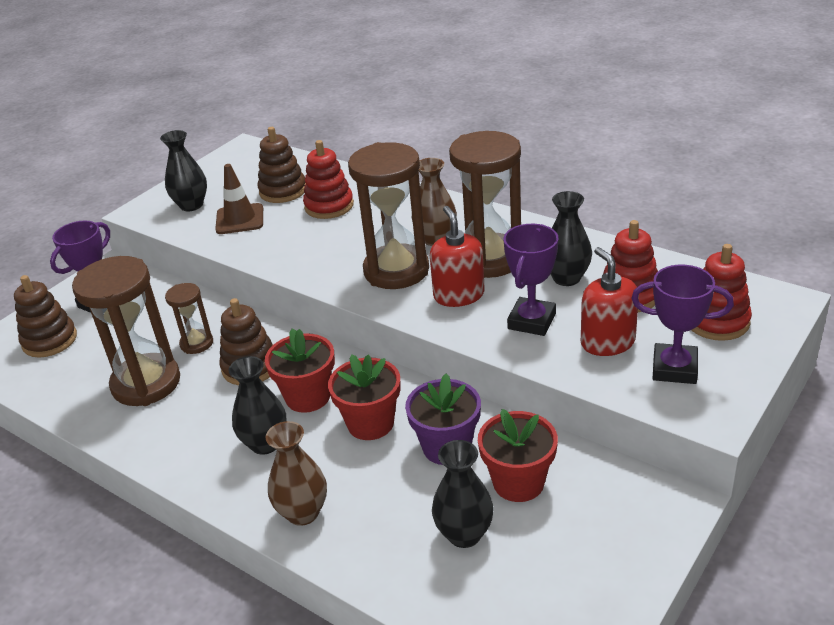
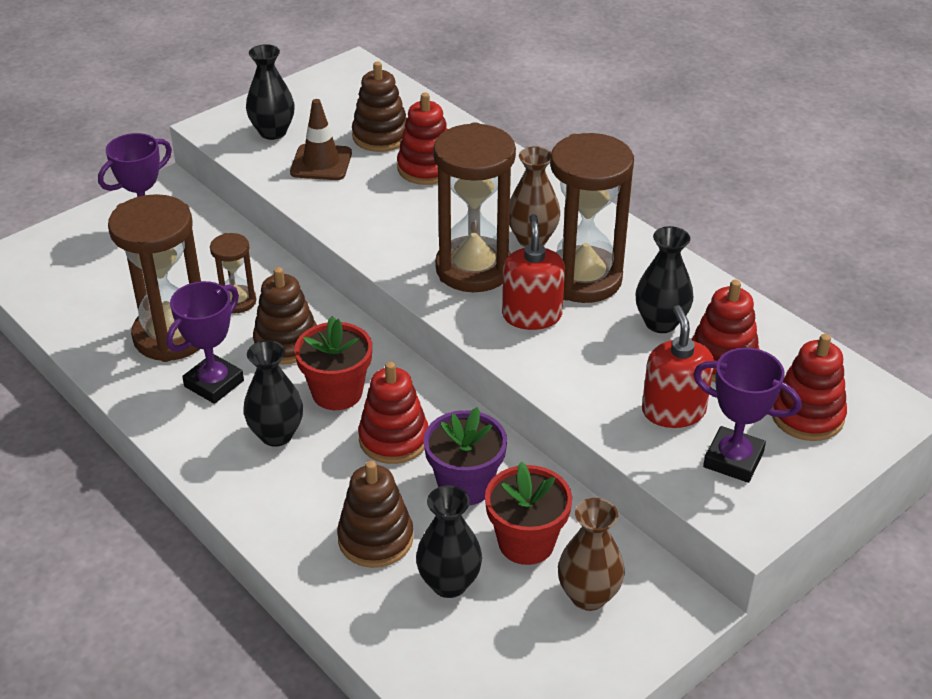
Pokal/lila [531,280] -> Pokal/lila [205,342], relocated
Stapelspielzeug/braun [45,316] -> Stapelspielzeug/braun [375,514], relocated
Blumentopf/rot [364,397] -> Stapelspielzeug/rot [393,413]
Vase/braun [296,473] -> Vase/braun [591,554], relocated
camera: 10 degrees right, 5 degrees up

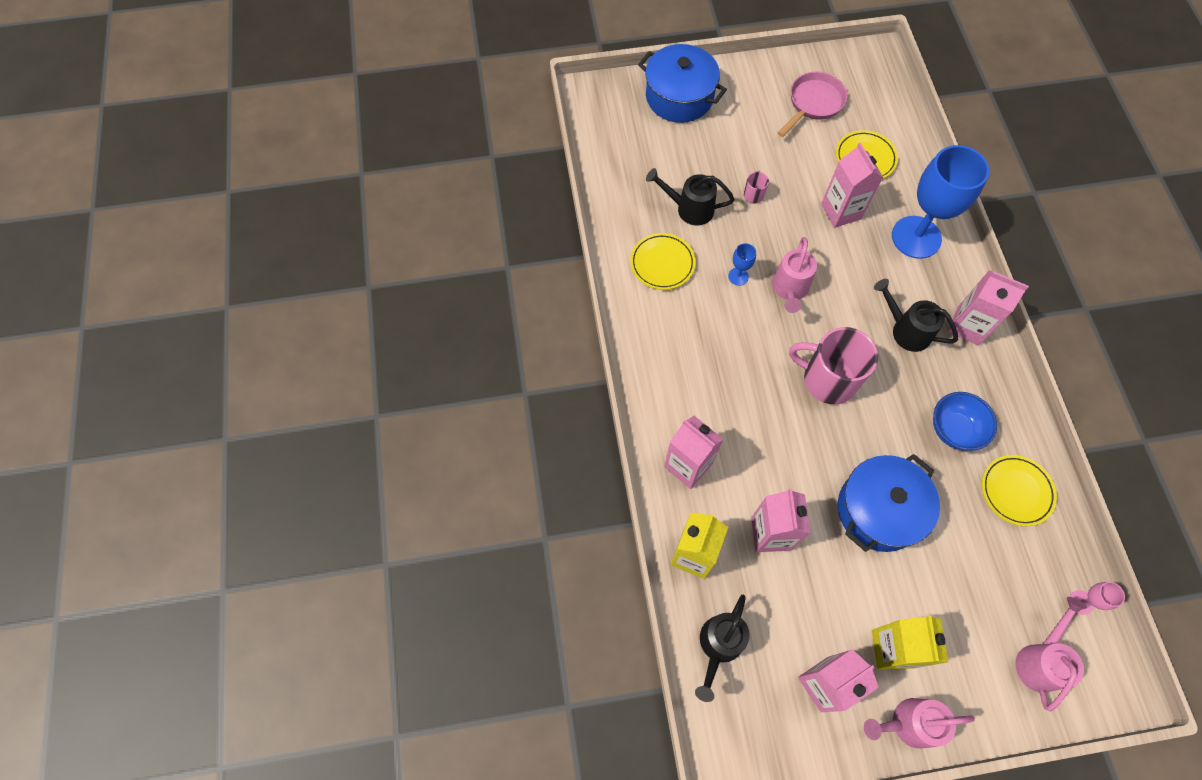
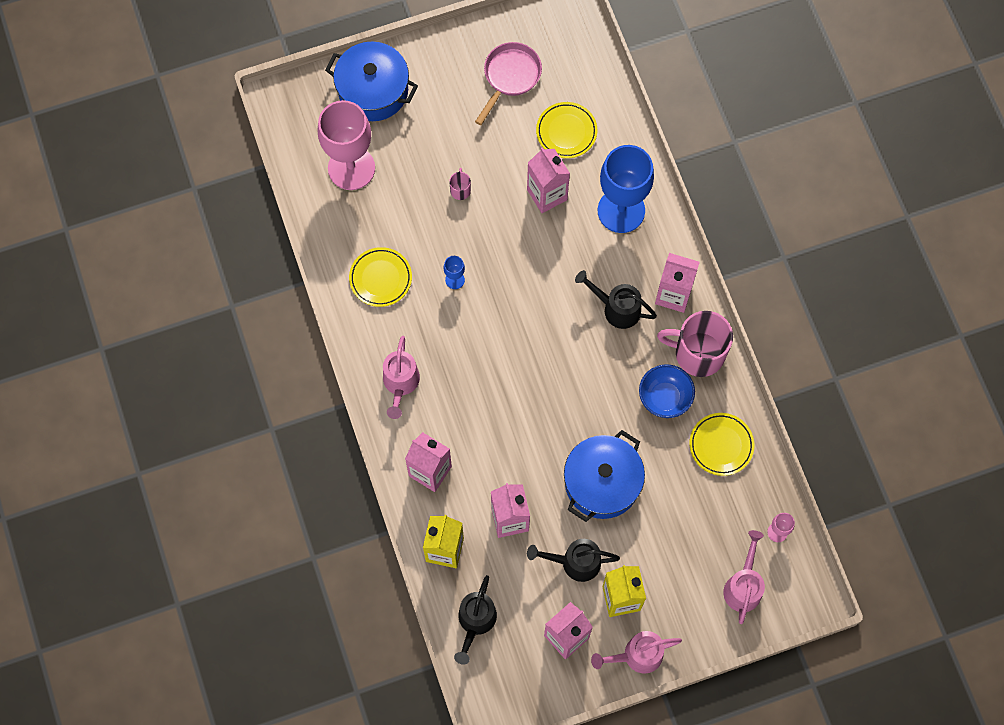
Gießkanne/schwarz [690,197] -> Gießkanne/schwarz [573,560], relocated
Gießkanne/rosa [794,275] -> Gießkanne/rosa [401,377], relocated
Tasse/rosa [833,366] -> Tasse/rosa [695,344], relocated
none -> Kelch/rosa [346,145]
camera: 10 degrees left, 5 degrees up

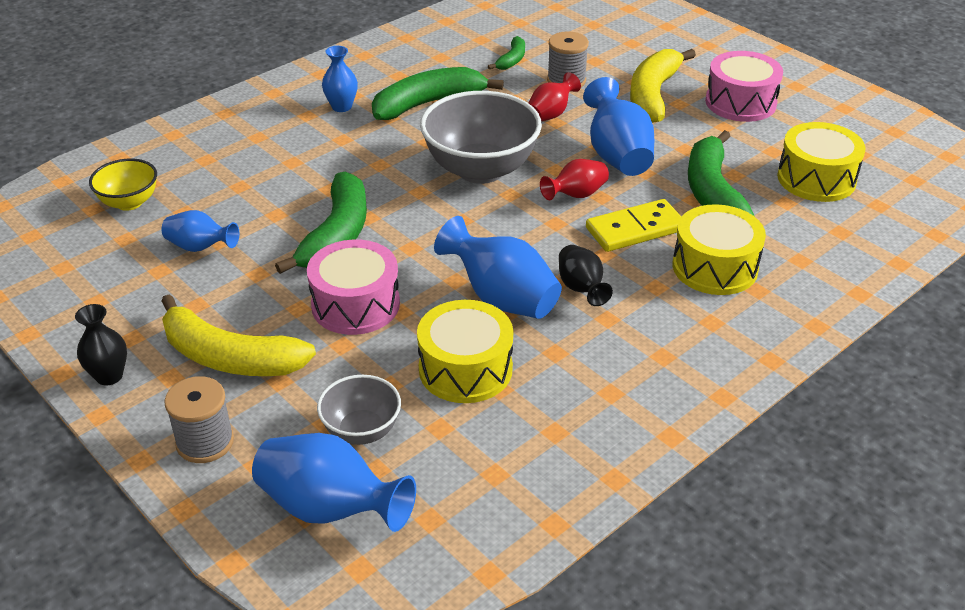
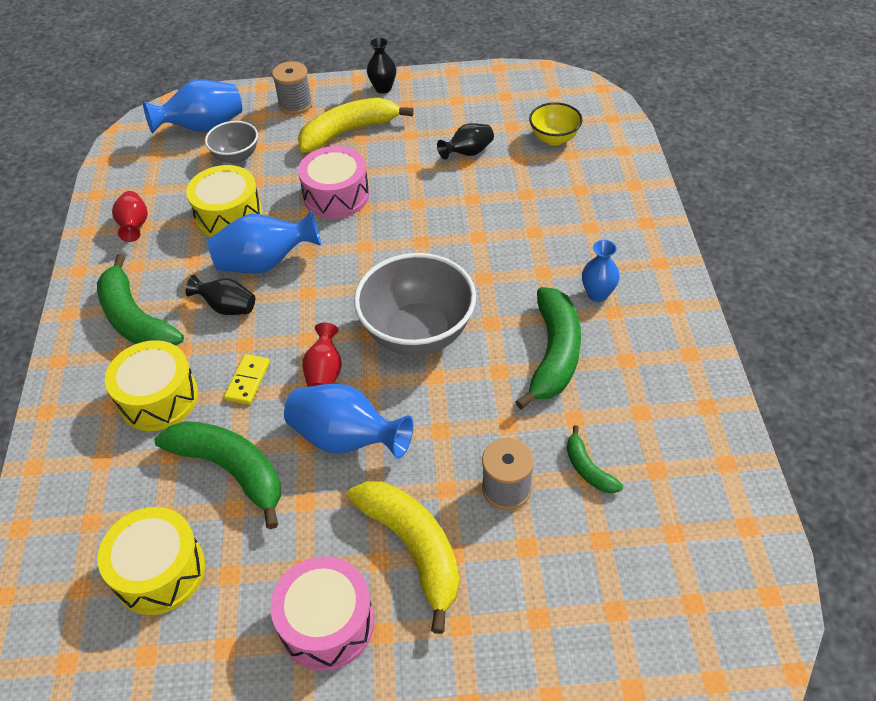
Vase/rot [555,97] -> Vase/rot [130,216], relocated
Banane/grün [321,223] -> Banane/grün [140,299], relocated
Dominostein/gelb [634,225] -> Dominostein/gelb [247,379], x0.64
Vase/blau [200,231] -> Vase/schwarz [465,141]
camera: 130 degrees right, 10 degrees up

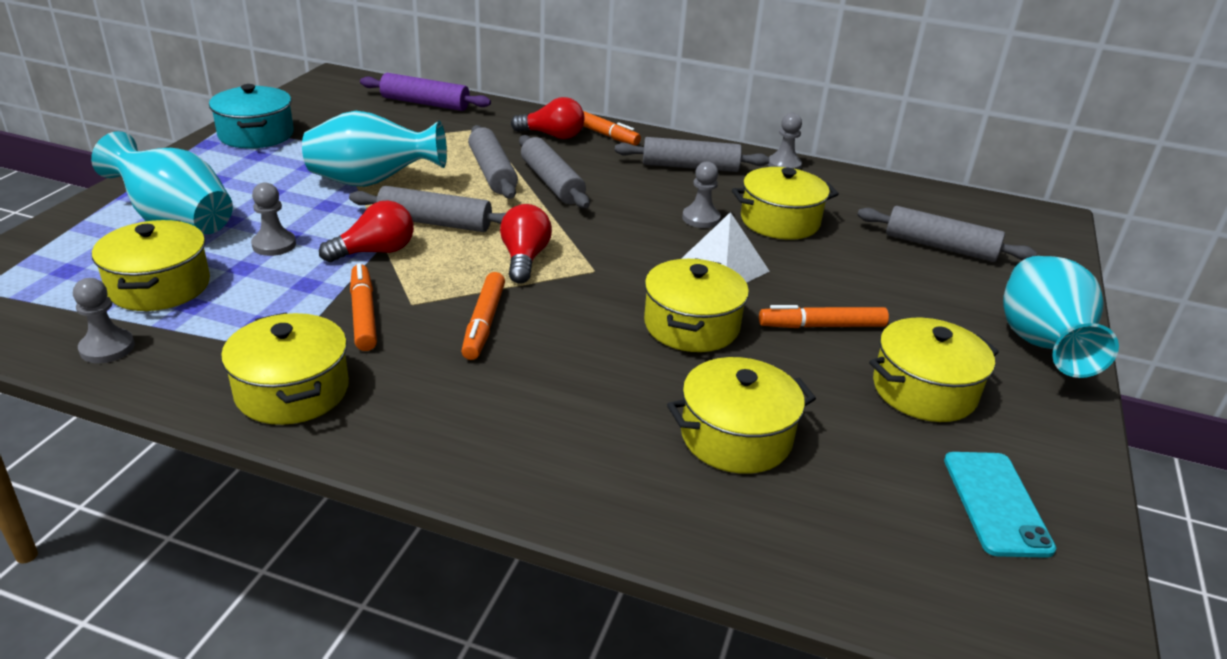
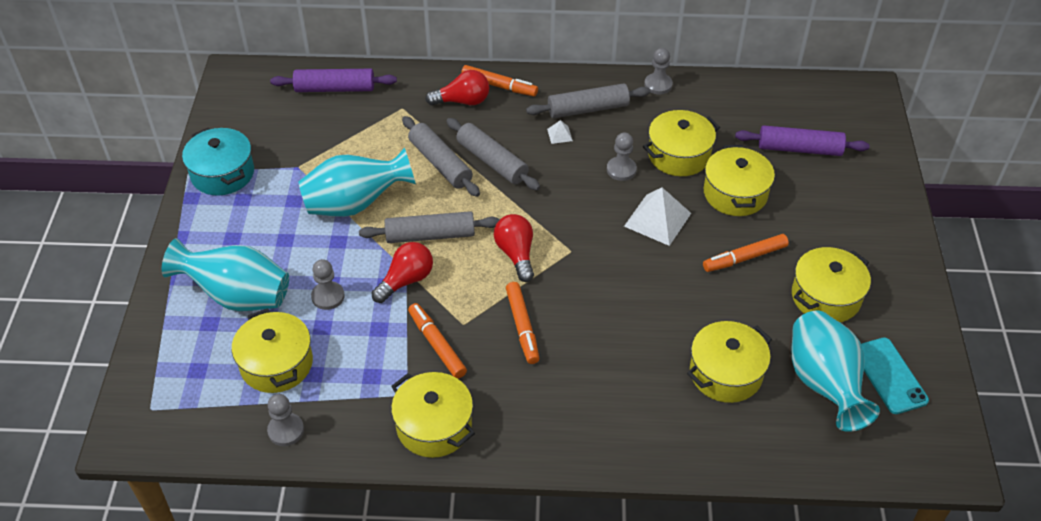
Nudelholz/grau [947,234] -> Nudelholz/lila [802,140]
Vase/türkis [1061,317] -> Vase/türkis [836,371], relocated
Kochtopf/gelb [696,305] -> Kochtopf/gelb [739,180], relocated
none -> Pyramide/weiß [560,132]
camera: 15 degrees left, 15 degrees up

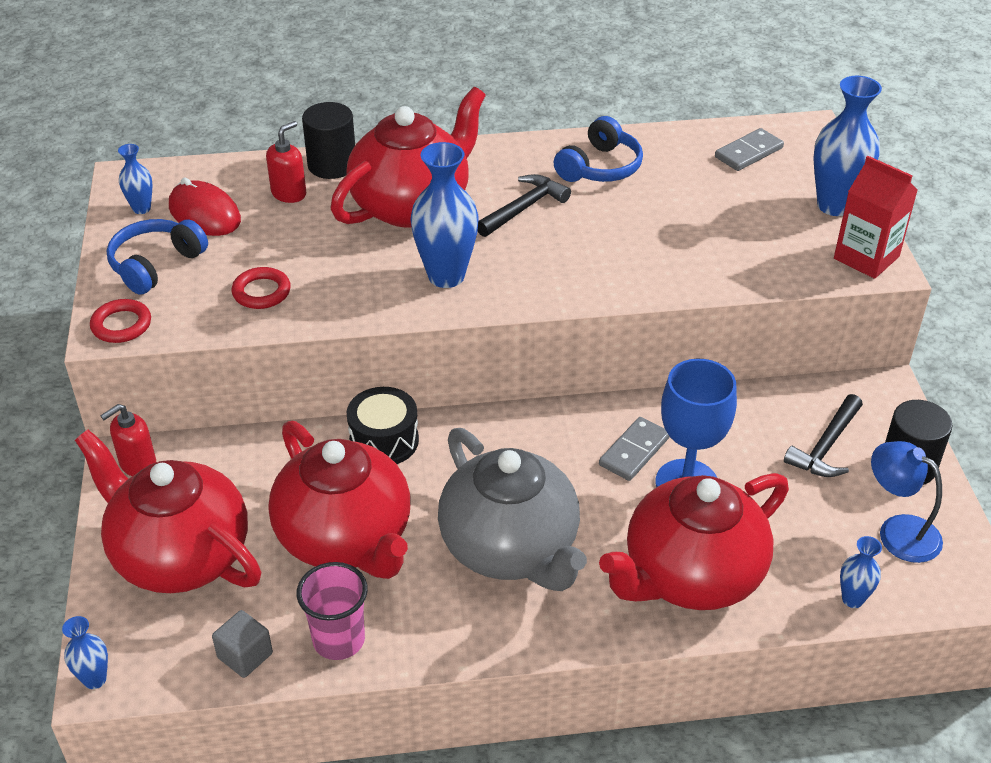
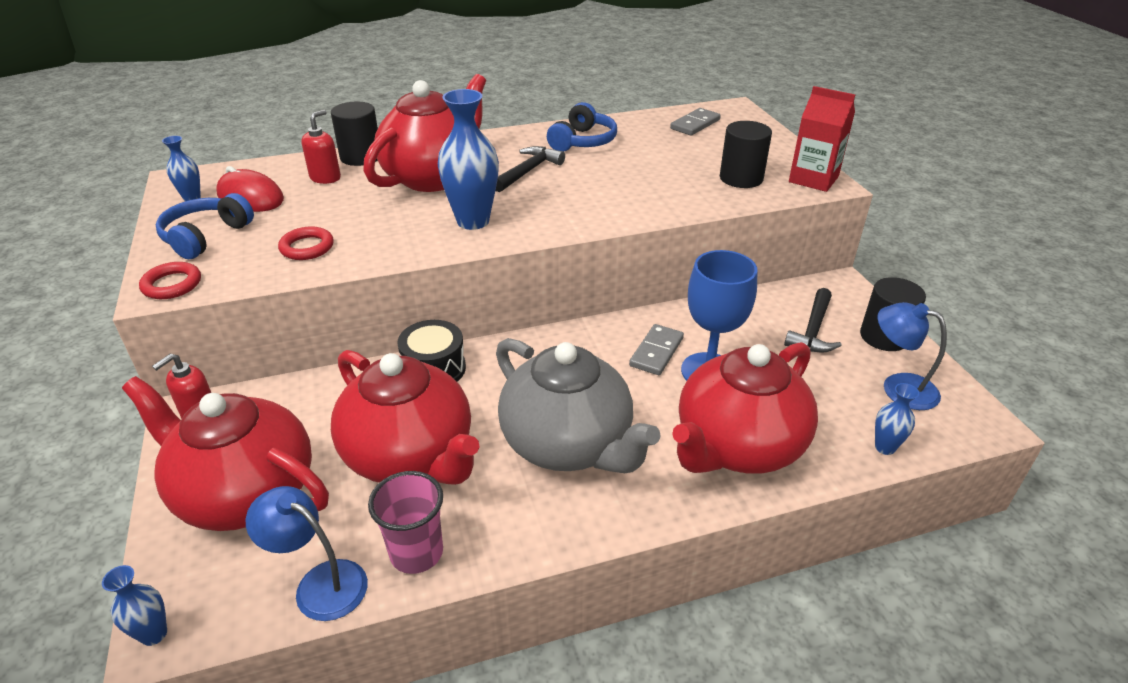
Vase/blau [847,146] -> none
Kubus/grau [242,644] -> Lampe/blau [307,553]
none -> Vollzylinder/schwarz [746,154]
camera: 10 degrees left, 5 degrees down

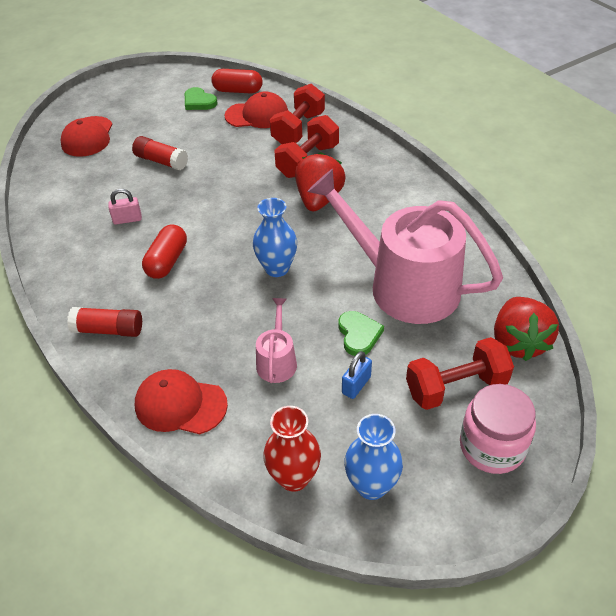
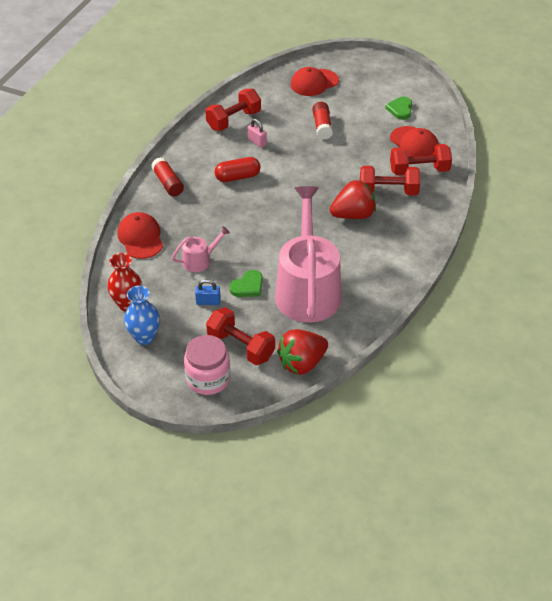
Kapsel/rot [237,81] -> none
Vase/blau [275,237] -> none
none -> Hantel/rot [233,110]
camera: 55 degrees right, 0 degrees up

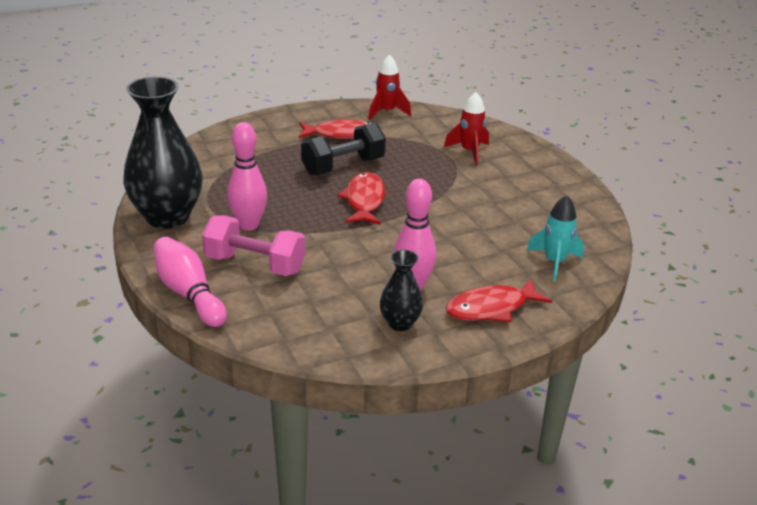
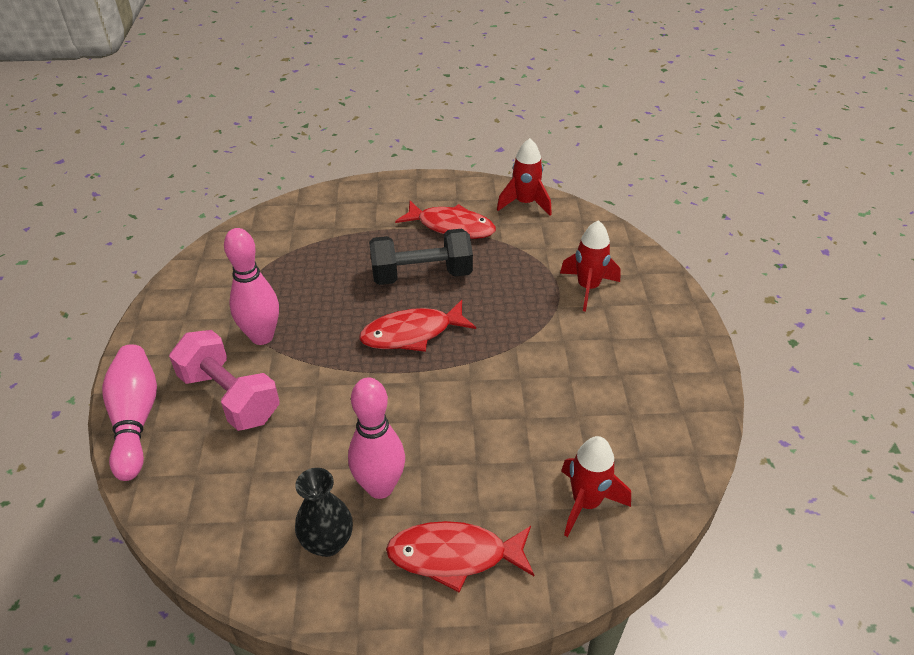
Vase/schwarz [163,153] -> none
Fisch/rot [361,198] -> Fisch/rot [417,326], 135 degrees counterclockwise
Rakete/türkis [555,238] -> Rakete/rot [596,486]
camera: 25 degrees right, 10 degrees up

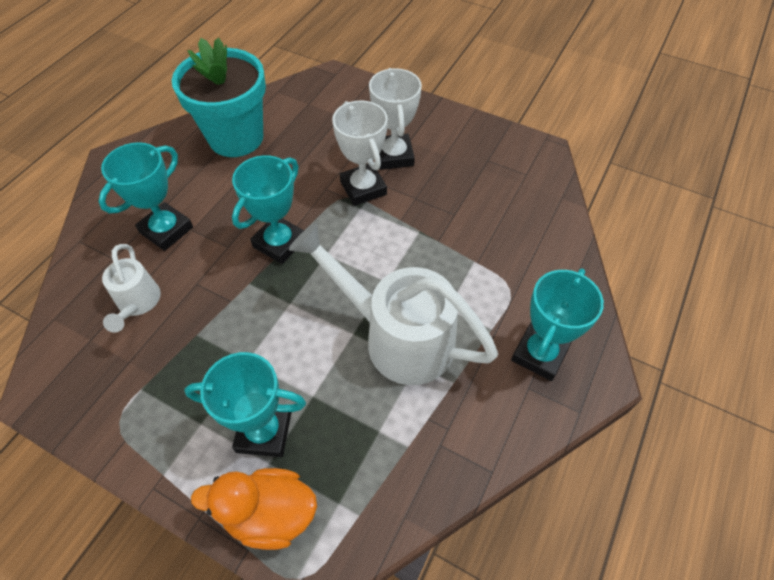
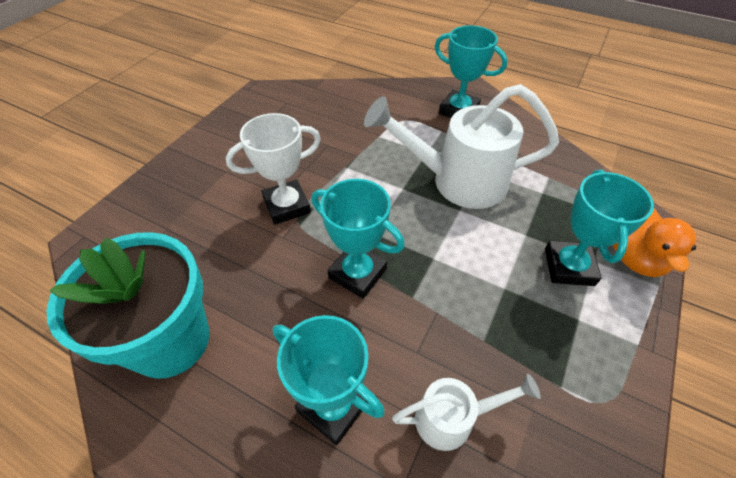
Pokal/weiß [395,119] -> none
Gießkanne/weiß [393,304] -> Gießkanne/weiß [461,146], 60 degrees clockwise
camera: 90 degrees left, 5 degrees down

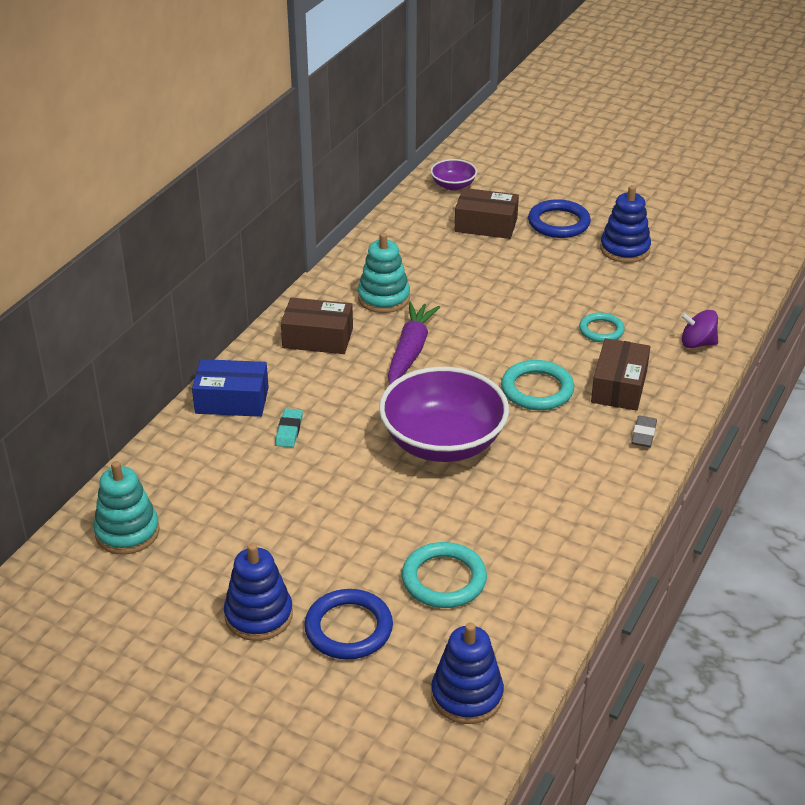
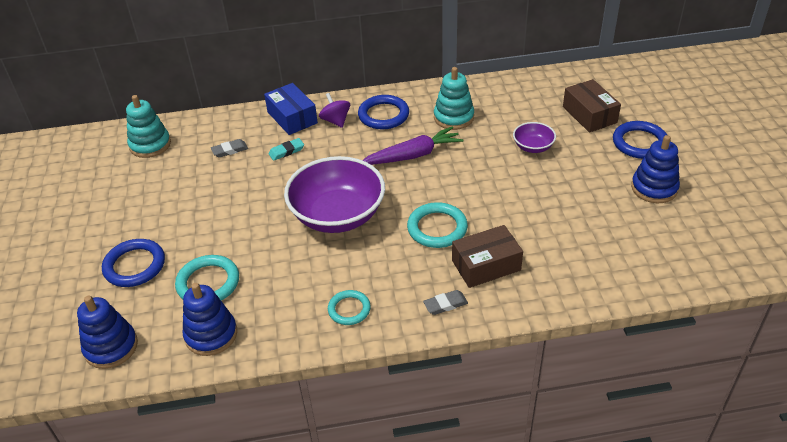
Schüssel/lila [454,175] -> Schüssel/lila [534,137], relocated
Schachtel/braun [317,326] -> Ring/blau [383,112]
Kreisel/lila [699,329] -> Kreisel/lila [334,110], relocated
Ring/türkis [602,327] -> Ring/türkis [349,307], relocated
Stapelspielzeug/blau [258,592] -> Stapelspielzeug/blau [210,319], relocated
none -> Radiergummi/grau [229,148]
camera: 55 degrees right, 5 degrees up

